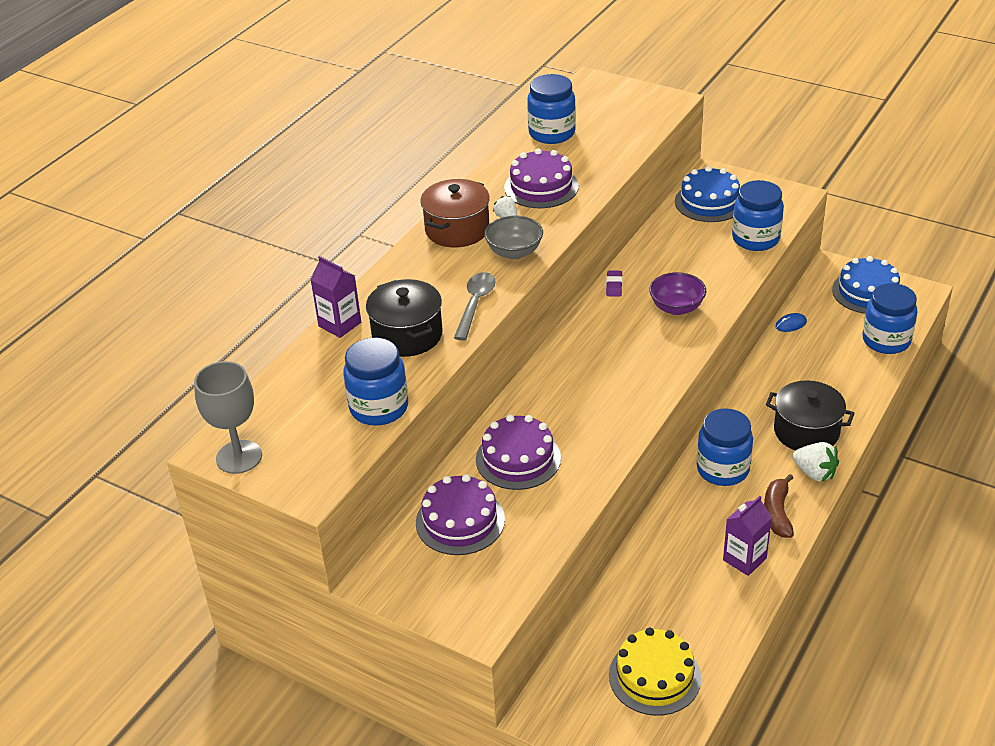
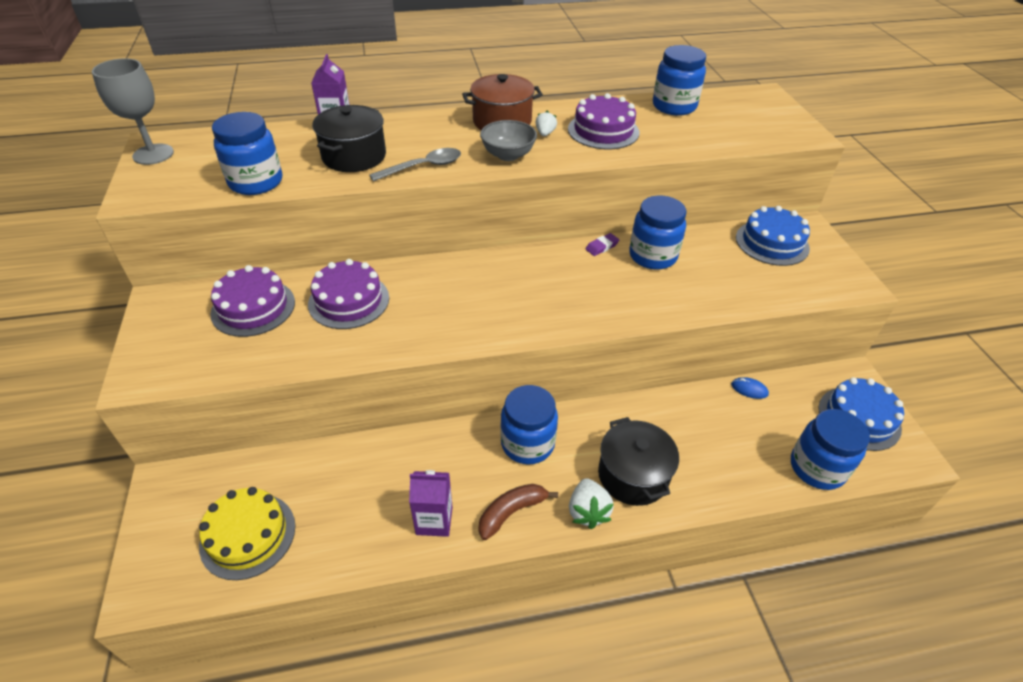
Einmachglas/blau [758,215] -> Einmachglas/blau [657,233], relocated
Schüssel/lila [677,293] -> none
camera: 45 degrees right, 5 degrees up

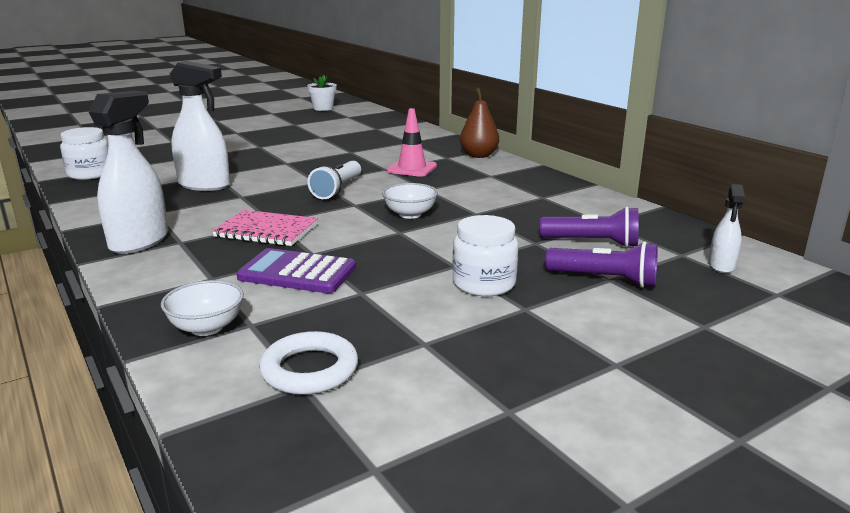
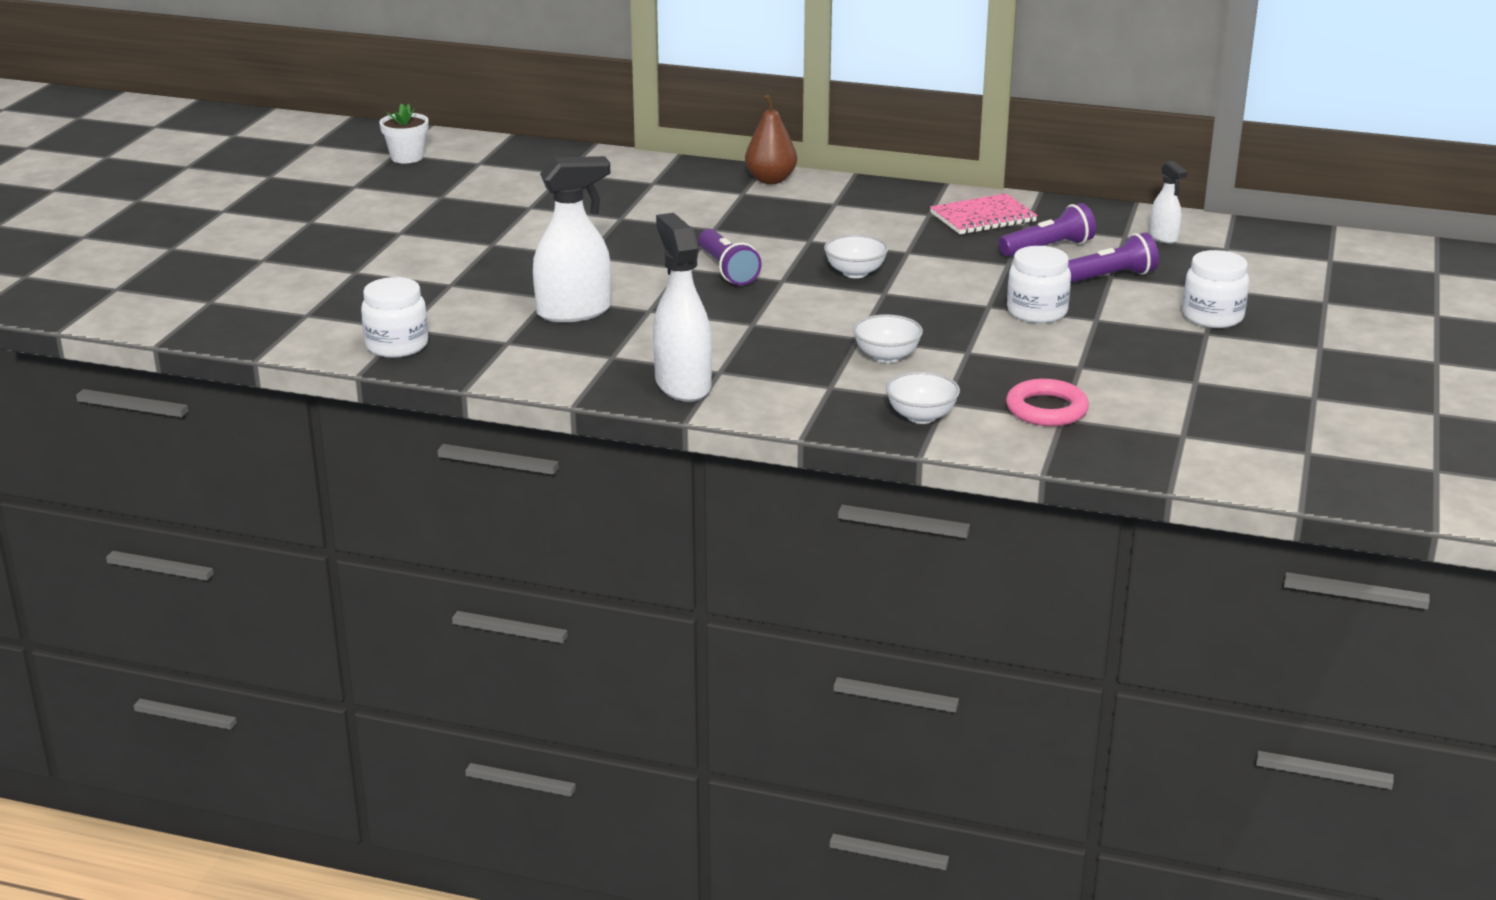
Leitkegel/rosa [412,142] -> none
Taschenlampe/weiß [334,180] -> Taschenlampe/lila [730,257]
Notizbuch/rosa [265,228] -> Notizbuch/rosa [983,213], relocated
Taschenrechner/lila [296,270] -> Schüssel/weiß [888,338]
Ring/weiß [308,363] -> Ring/rosa [1047,402]
none -> Einmachglas/weiß [1216,289]
camera: 40 degrees left, 5 degrees up

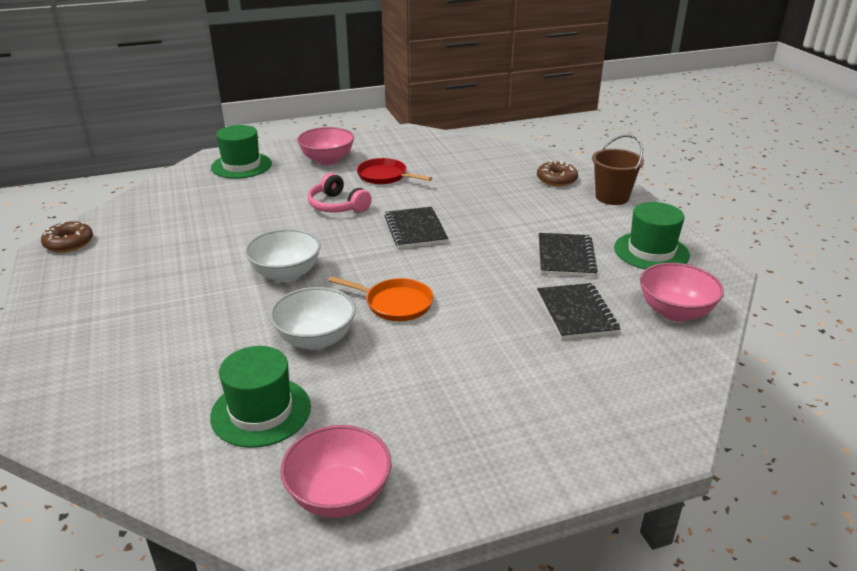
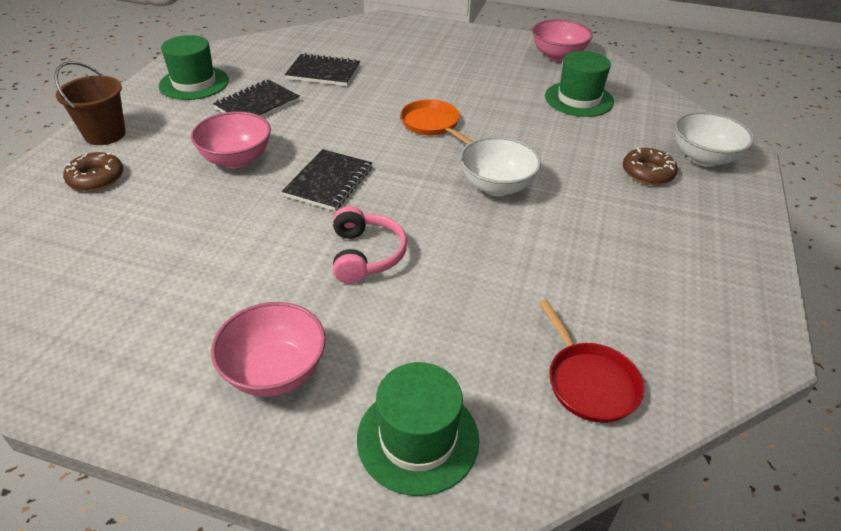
Pfanne/rot [394,171] -> Pfanne/rot [591,361], relocated
Donut/braun [67,236] -> Donut/braun [650,166], relocated
Schüssel/rosa [682,292] -> Schüssel/rosa [231,139], relocated
Notizbuch/schwarz [578,311] -> Notizbuch/schwarz [322,69], 75 degrees clockwise
Schüssel/weiß [313,318] -> Schüssel/weiß [714,139], relocated
camera: 145 degrees left, 10 degrees up

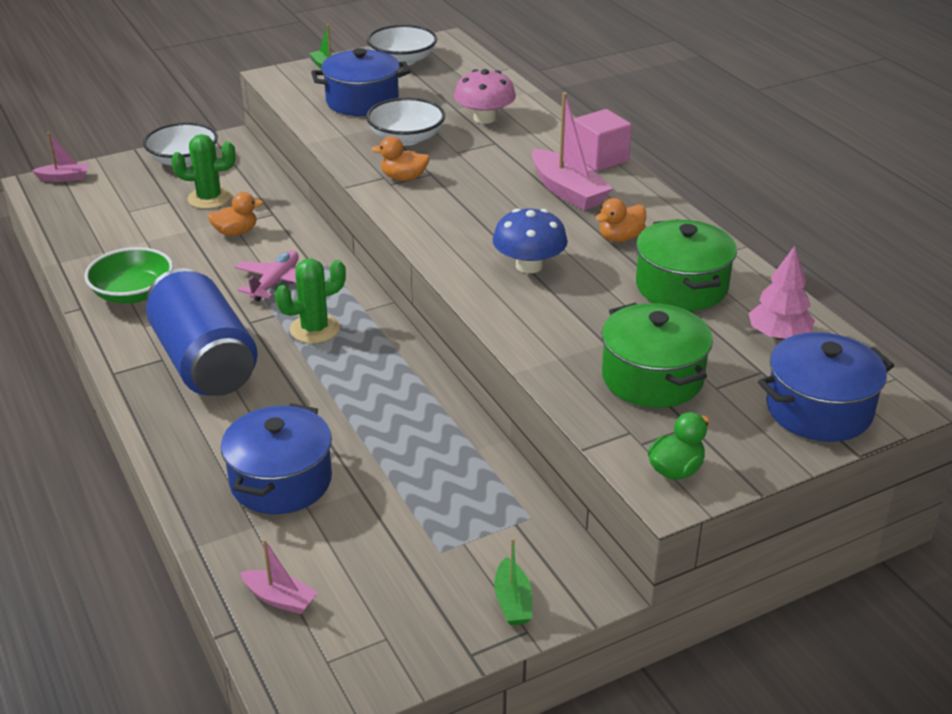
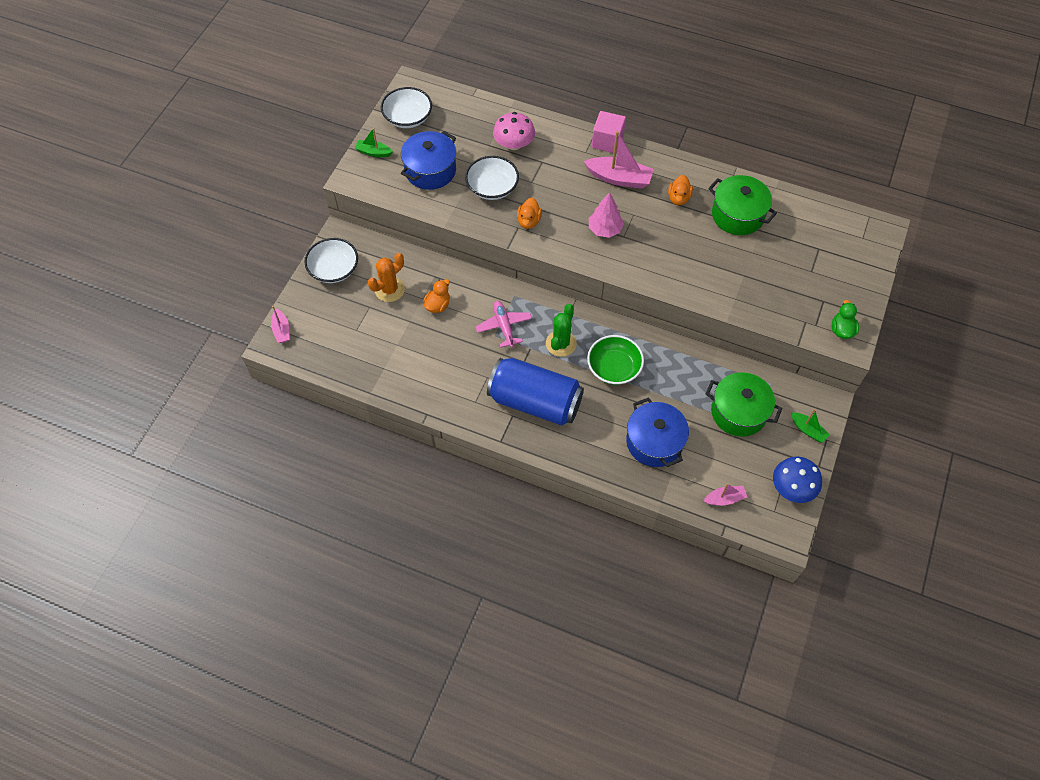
Boot/rosa [60,157] -> Boot/rosa [280,324], 120 degrees clockwise
Kaktus/grün [203,171] -> Kaktus/orange [386,277]
Ente/orange [400,158] -> Ente/orange [529,213], 45 degrees counterclockwise
Pilz/blau [530,240] -> Pilz/blau [797,480], relocated
Baum/rosa [781,293] -> Baum/rosa [606,215], relocated
Schüssel/grün [128,275] -> Schüssel/grün [615,360], relocated
Kochtopf/grün [657,355] -> Kochtopf/grün [744,404], relocated
Kochtopf/blau [826,387] -> none
camera: 40 degrees left, 25 degrees up

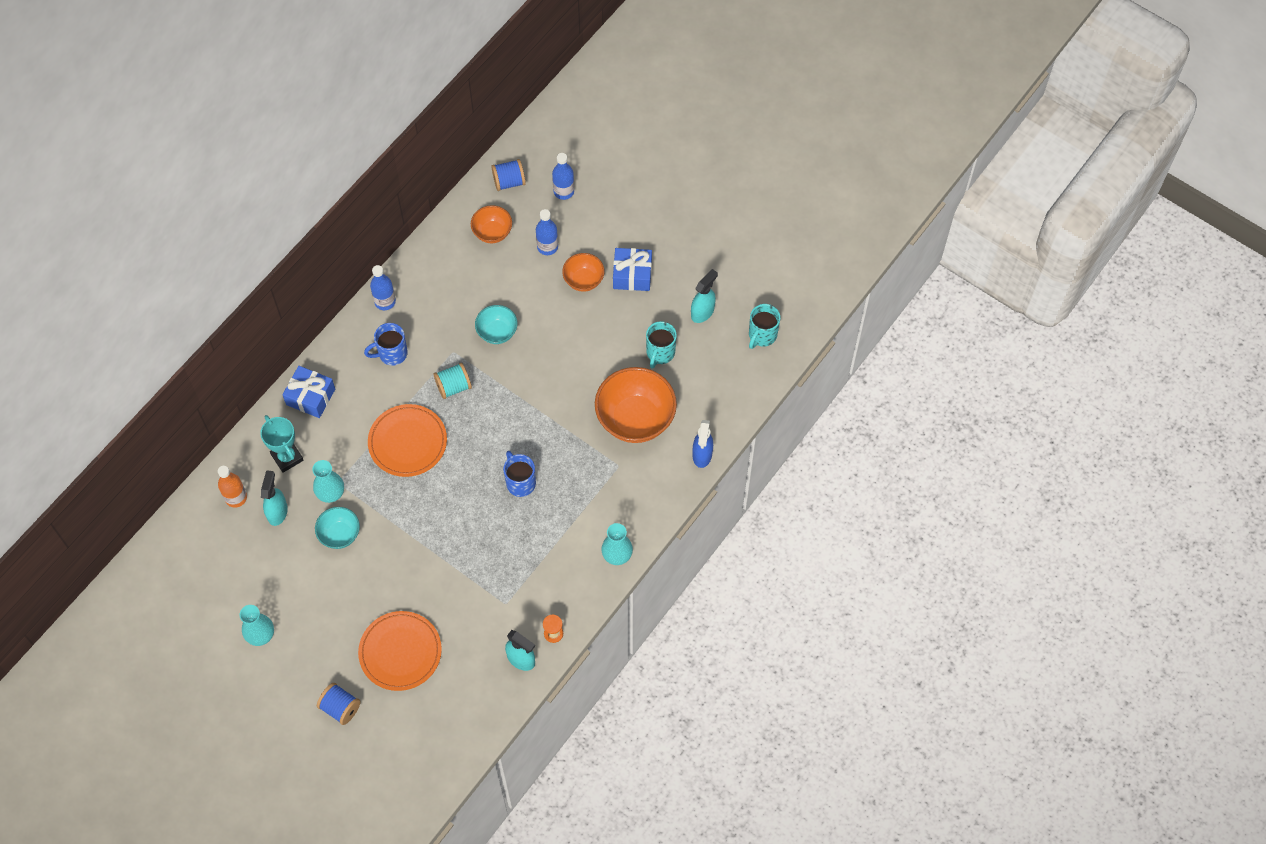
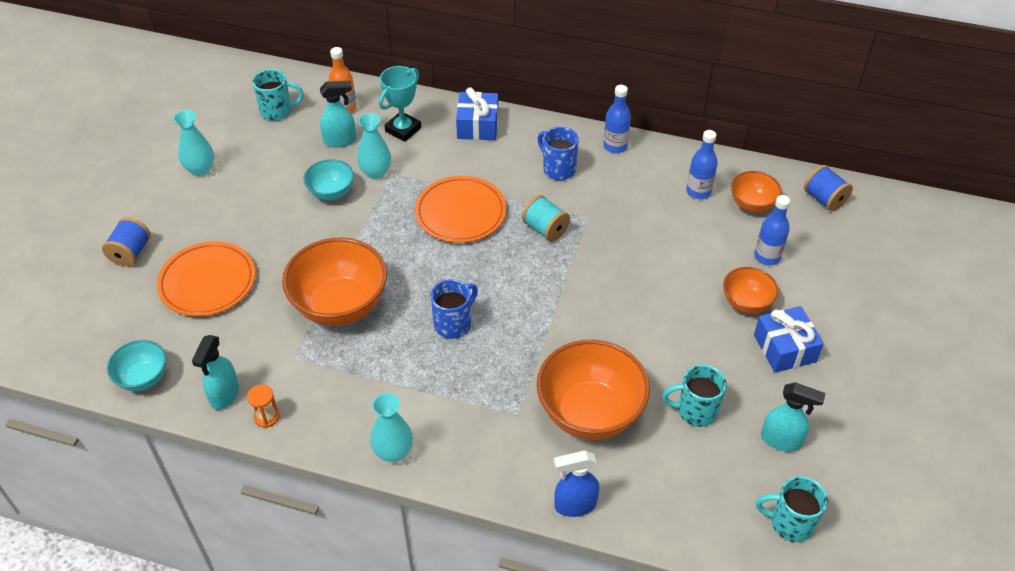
Flasche/blau [563,176] -> Flasche/blau [702,164], relocated
Schüssel/türkis [496,324] -> Schüssel/türkis [136,365], relocated
none -> Tasse/türkis [278,95]
none -> Schüssel/orange [334,282]
camera: 70 degrees right, 15 degrees down

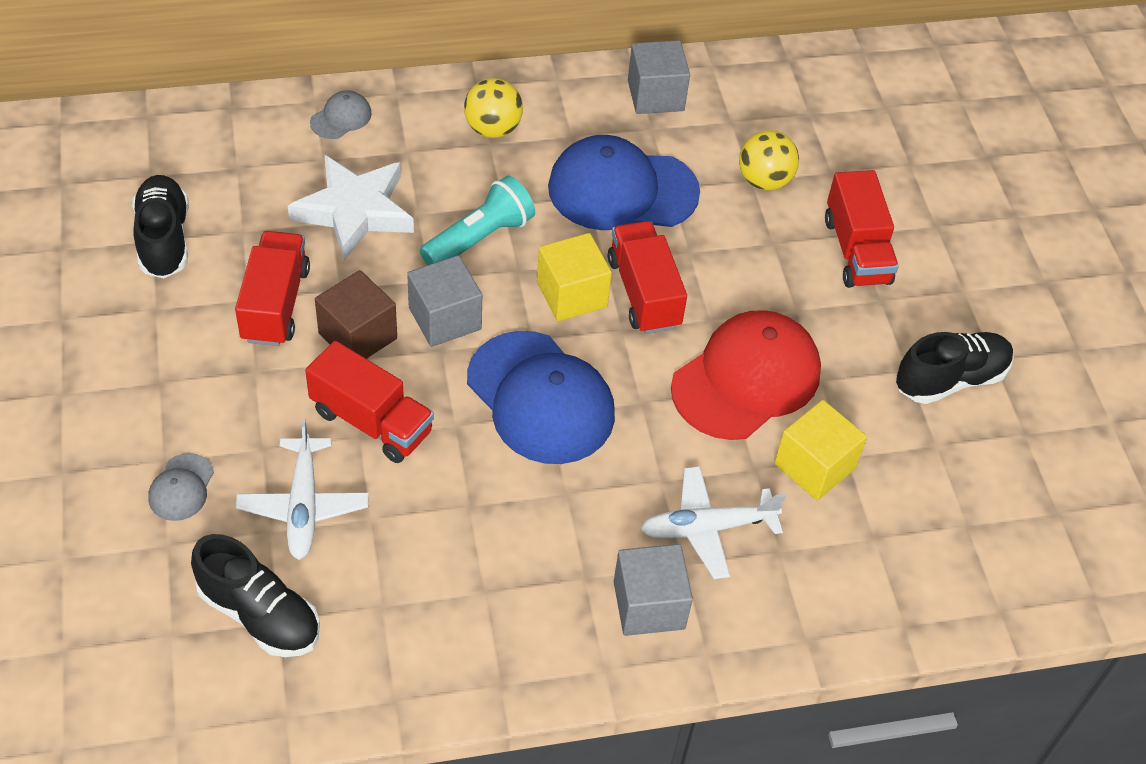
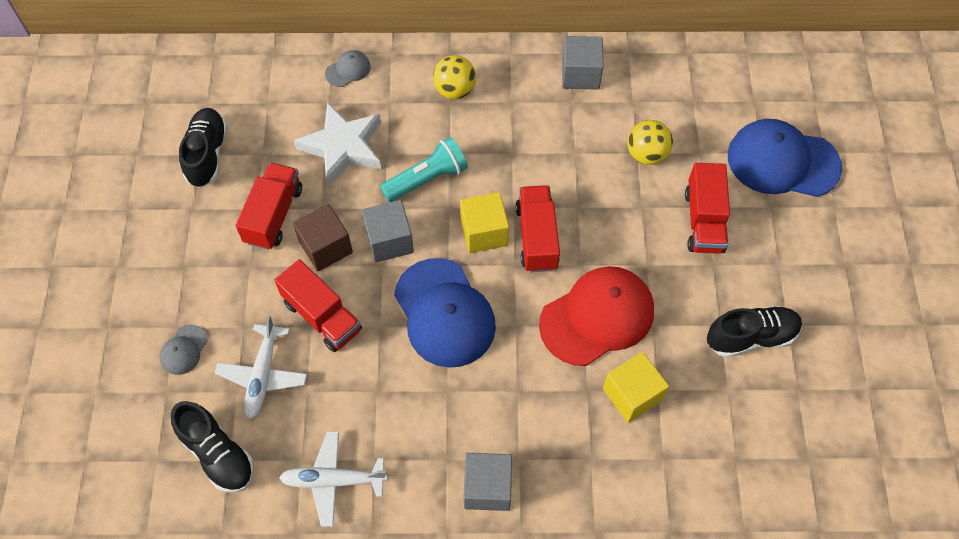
Kappe/blau [624,182] -> Kappe/blau [785,158], relocated
Flugzeug/weiß [713,522] -> Flugzeug/weiß [333,479], relocated
camera: 15 degrees right, 10 degrees up

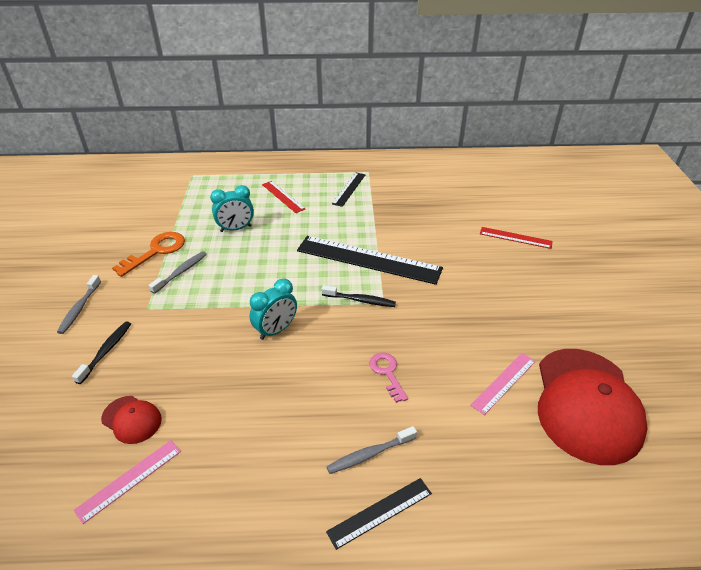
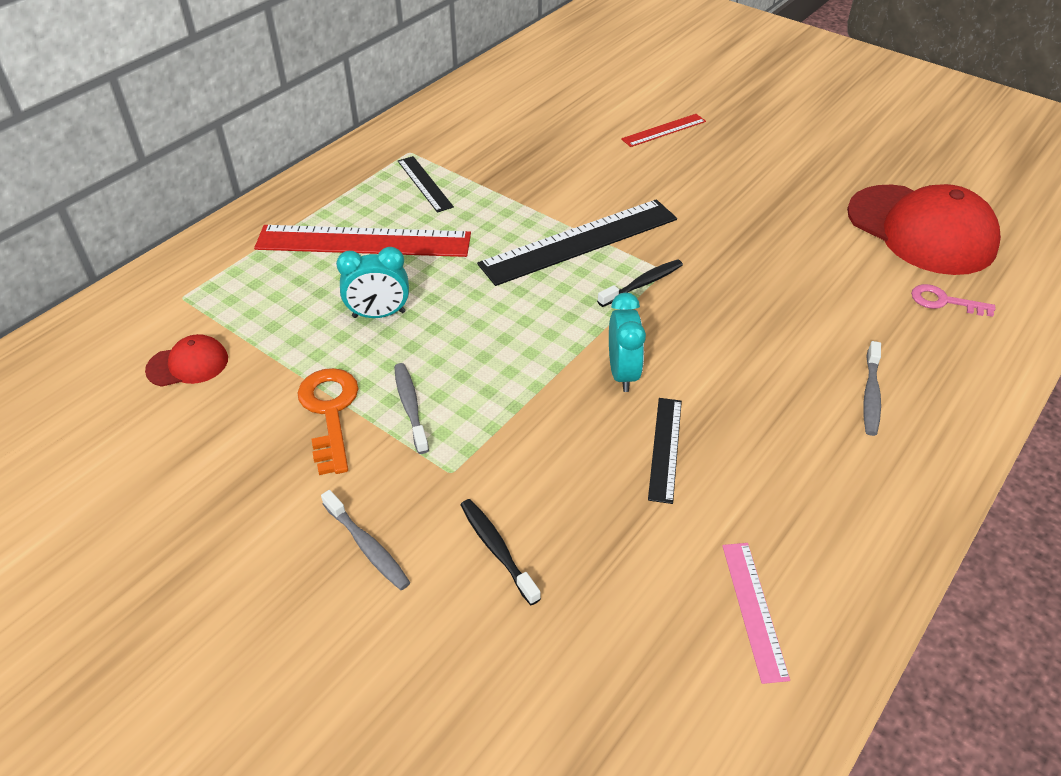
Lineal/rot [283,197] -> Lineal/rot [362,241], x1.98
Wecker/türkis [232,208] -> Wecker/türkis [372,282], 60 degrees clockwise
Schlüssel/rosa [388,378] -> Schlüssel/rosa [953,300], relocated
Lineal/rosa [503,384] -> none
Kappe/rot [131,420] -> Kappe/rot [186,360], relocated
Lineal/schwarz [379,514] -> Lineal/schwarz [665,451], relocated
camera: 50 degrees left, 5 degrees up

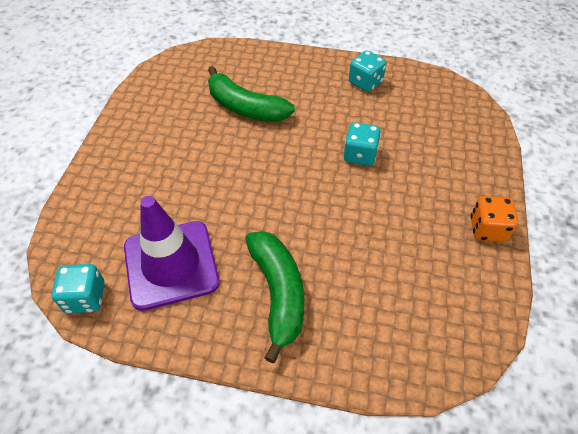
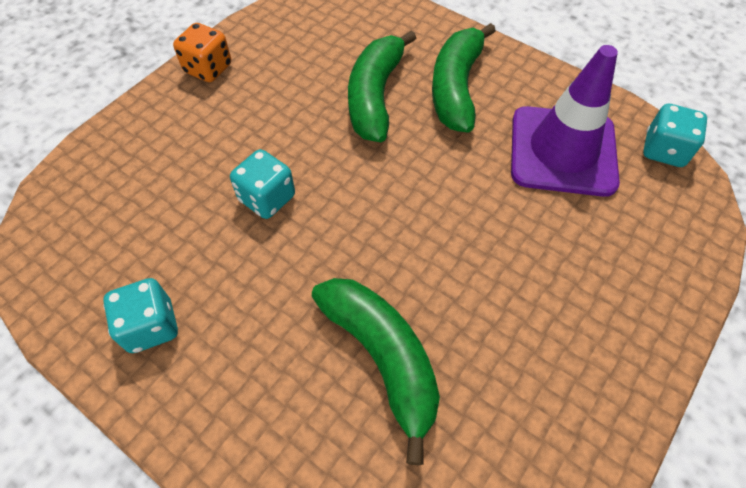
none -> Banane/grün [382,86]
camera: 155 degrees left, 5 degrees up

